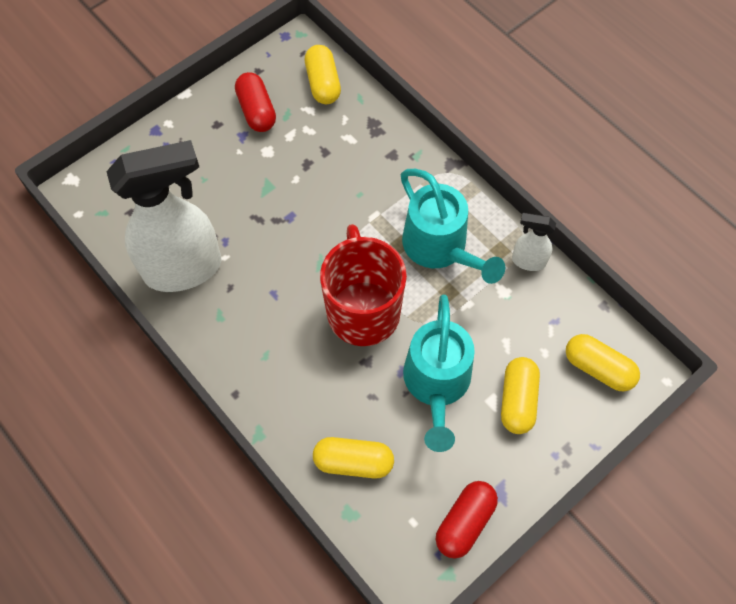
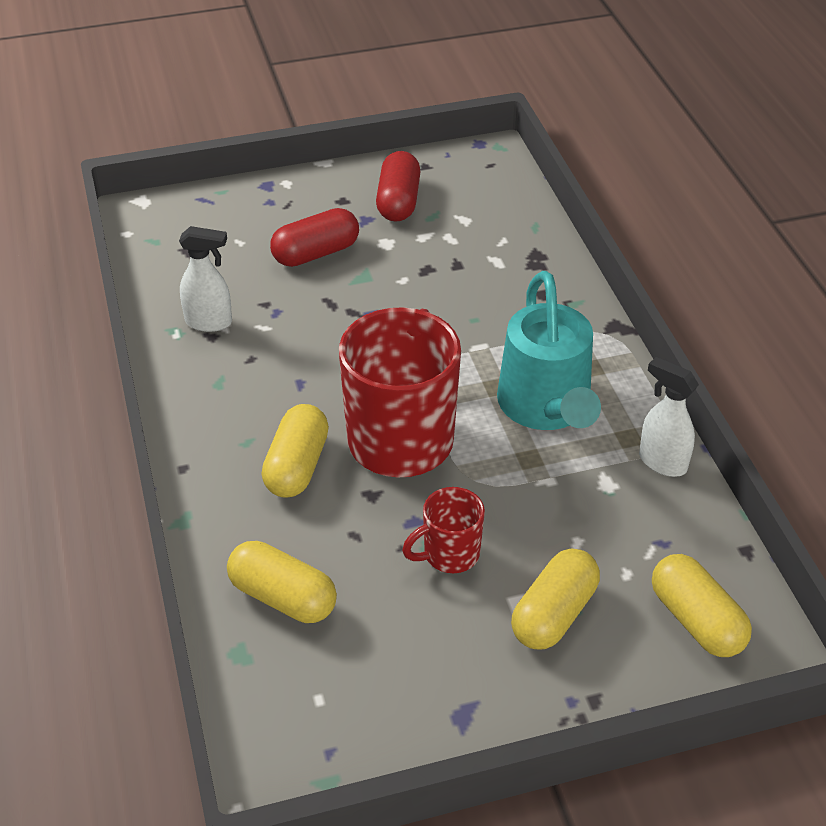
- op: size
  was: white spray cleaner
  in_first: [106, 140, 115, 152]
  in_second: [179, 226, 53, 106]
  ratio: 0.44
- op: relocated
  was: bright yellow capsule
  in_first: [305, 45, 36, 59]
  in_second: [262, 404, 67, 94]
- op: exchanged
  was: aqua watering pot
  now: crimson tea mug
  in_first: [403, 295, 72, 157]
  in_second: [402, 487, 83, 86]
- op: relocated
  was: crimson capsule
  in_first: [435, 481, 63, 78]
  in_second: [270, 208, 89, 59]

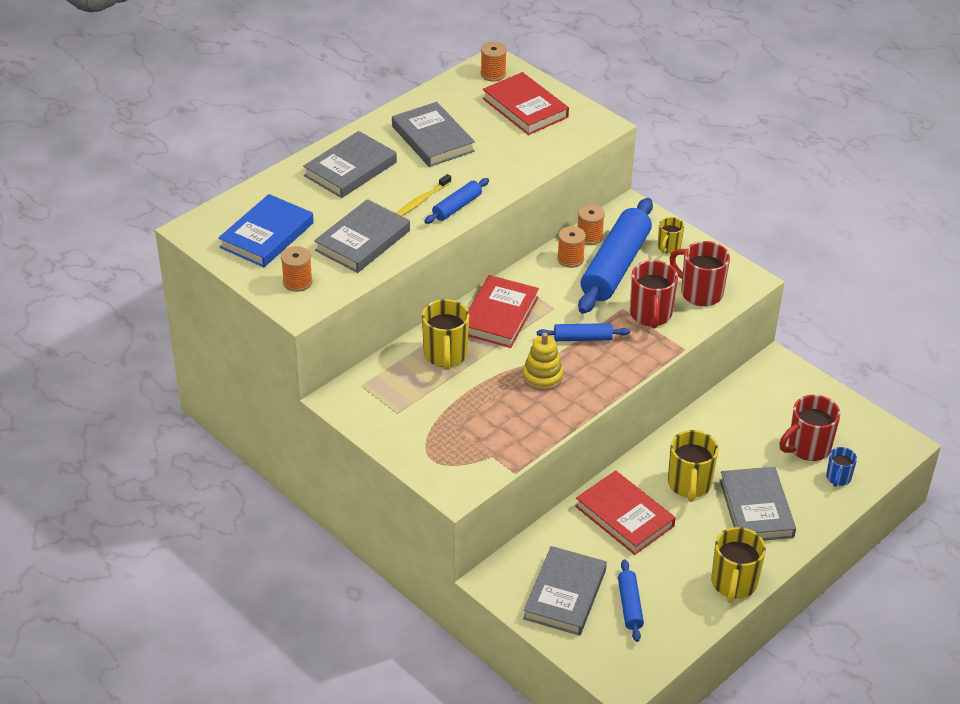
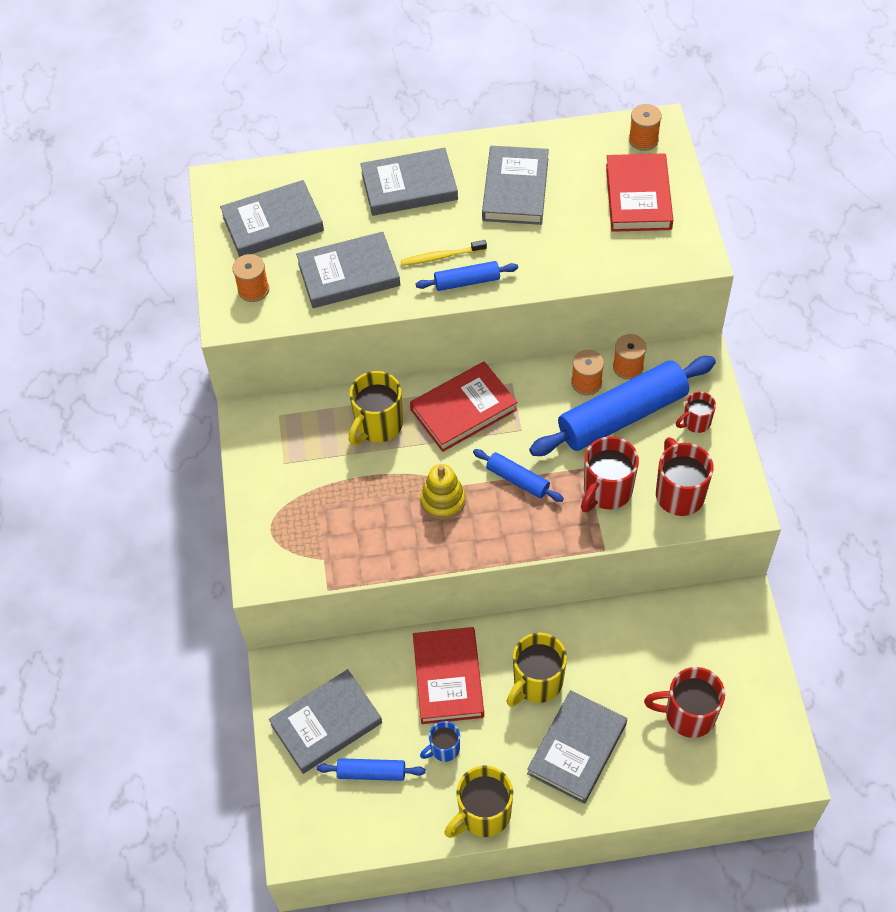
- op: colour
  was: royal blue hardback
  now: ash-grey hardback
  in_first: [219, 194, 95, 73]
  in_second: [220, 180, 104, 77]
- op: spun
  was: royal blue pastry roller
  in_first: [618, 560, 26, 82]
  in_second: [316, 758, 110, 23]
  clockwise: 60
- op: colour
  was: bright yellow tea mug
  now: crimson tea mug
  in_first: [658, 217, 26, 37]
  in_second: [676, 392, 40, 41]
- op: relocated
  was: royal blue tea mug
  in_first: [826, 447, 31, 40]
  in_second: [420, 721, 40, 41]

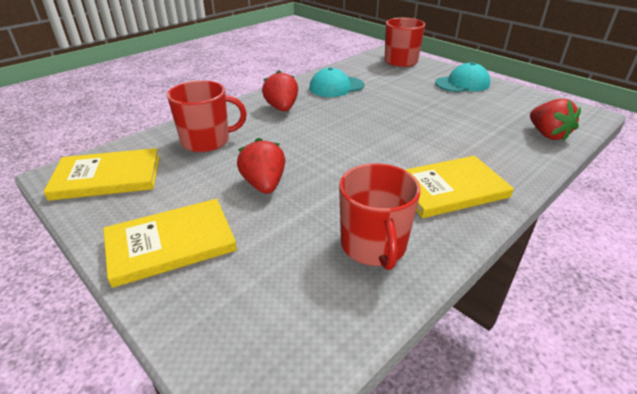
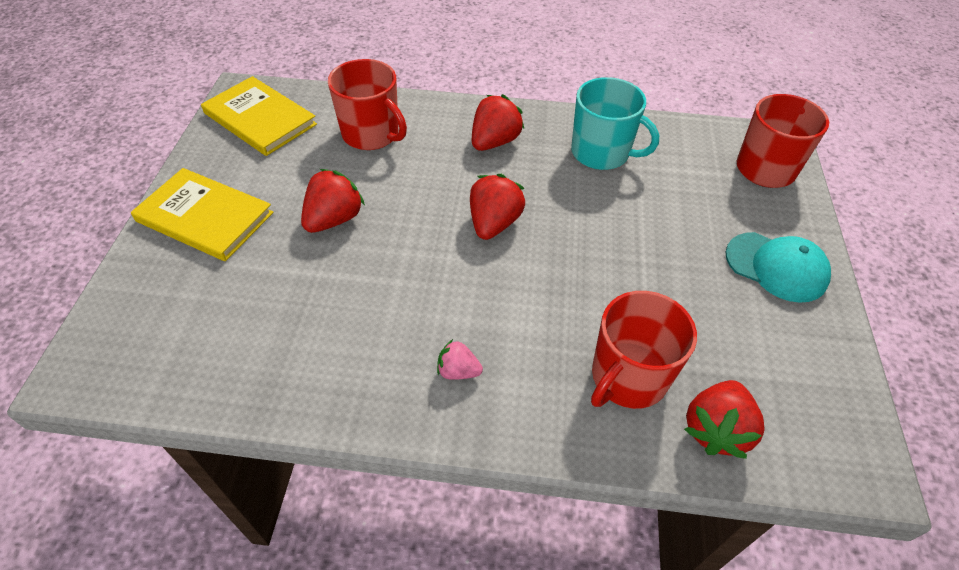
- op: exchanged
  was: aqua peaked cap
  now: aqua tea mug
  in_first: [309, 67, 55, 30]
  in_second: [571, 77, 88, 93]
- op: relocated
  was: crimson tea mug
  in_first: [339, 163, 82, 107]
  in_second: [591, 291, 106, 118]
- op: exchanged
  was: bright yellow hardback
  now: pink strawberry
  in_first: [405, 156, 109, 62]
  in_second: [437, 339, 46, 41]
- op: appeared
  now: crimson strawberry
  in_second: [470, 174, 55, 66]

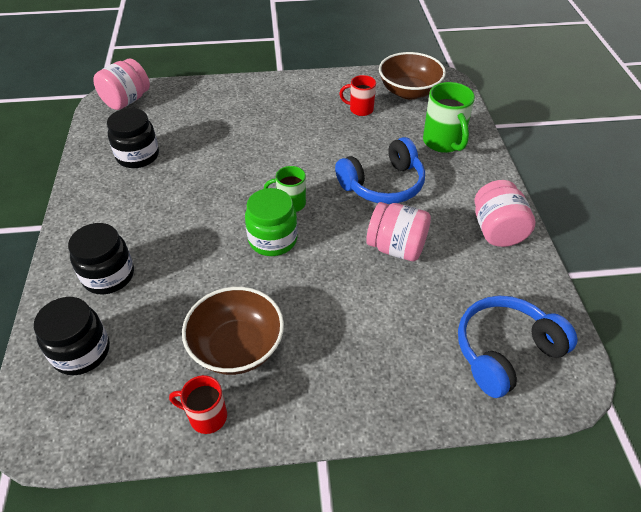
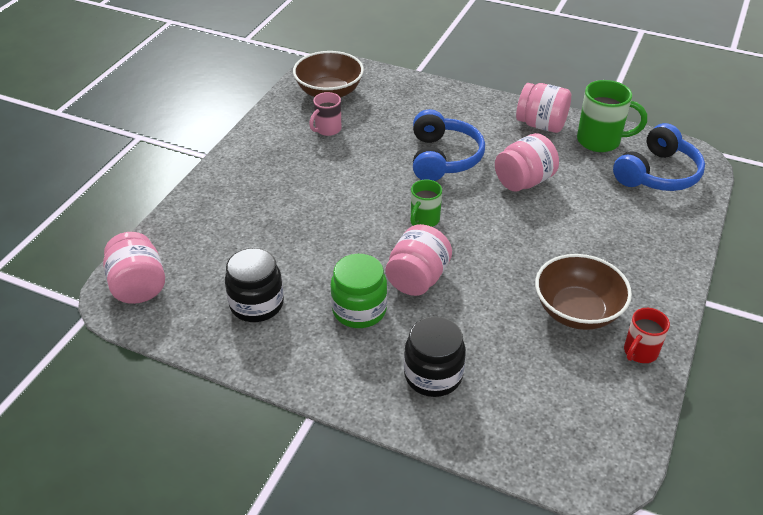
- op: missing
  was: ebony jam jar
  in_first: [34, 297, 76, 78]
- op: relocated
  was: emerald jam jar
  in_first: [245, 188, 53, 68]
  in_second: [330, 254, 57, 74]
- op: colour
  was: crimson tea mug
  now: pink tea mug
  in_first: [339, 75, 37, 41]
  in_second: [309, 92, 32, 44]
- op: relocated
  was: emerald tea mug
  in_first: [423, 82, 52, 71]
  in_second: [577, 80, 70, 72]
- op: spun
  was: royal blue headphones
  in_first: [458, 296, 119, 102]
  in_second: [613, 123, 92, 68]
  clockwise: -135
- op: appeared
  now: pink jam jar
  in_second: [386, 224, 66, 72]

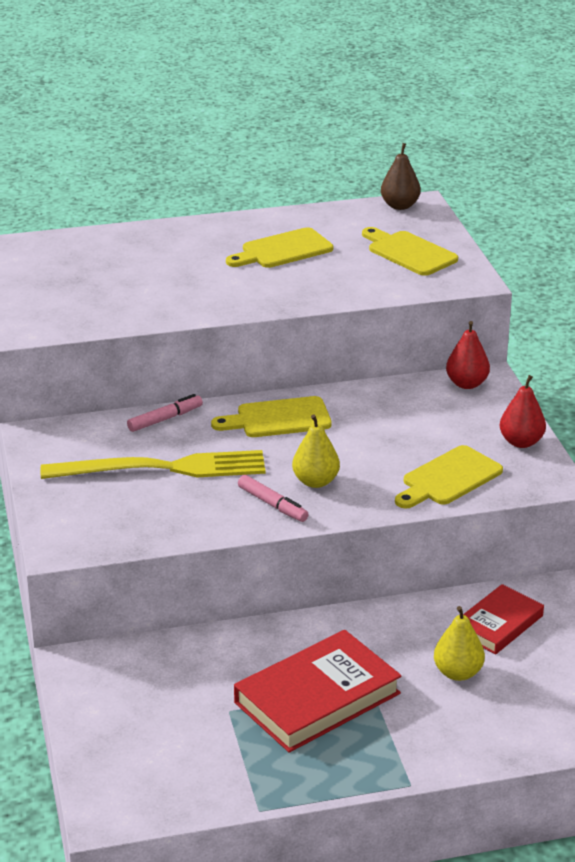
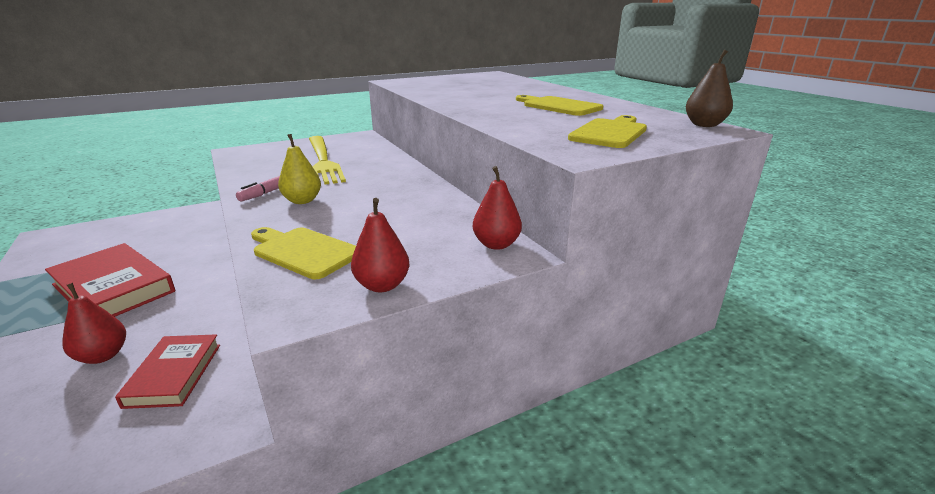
- op: missing
  was: pink marker
  in_first: [127, 394, 76, 38]
- op: missing
  was: bright yellow chopping board
  in_first: [211, 396, 121, 41]
- op: colour
  was: bright yellow pear
  now: crimson pear
  in_first: [434, 606, 51, 75]
  in_second: [62, 283, 64, 81]
- op: spun
  was: crimson hardback
  in_first: [463, 584, 81, 70]
  in_second: [115, 334, 105, 75]
  clockwise: 60

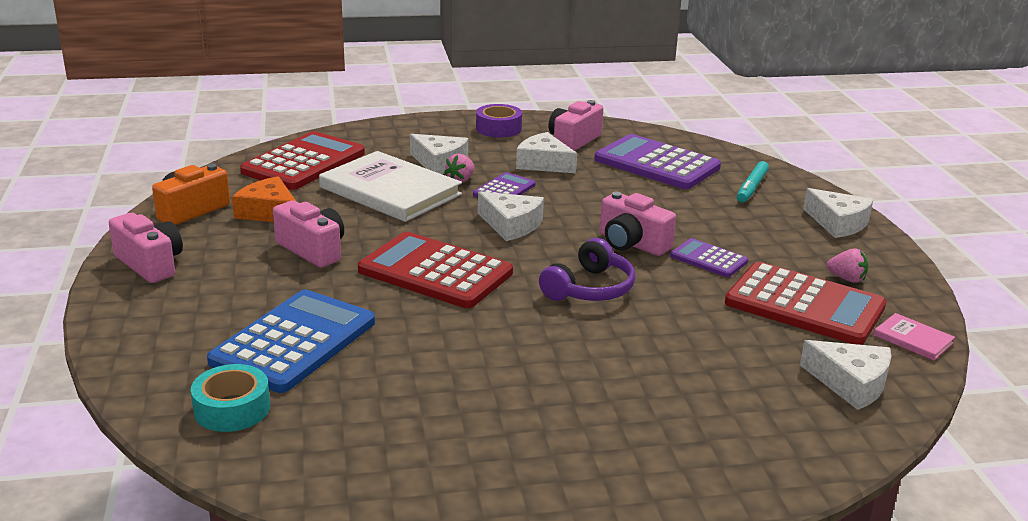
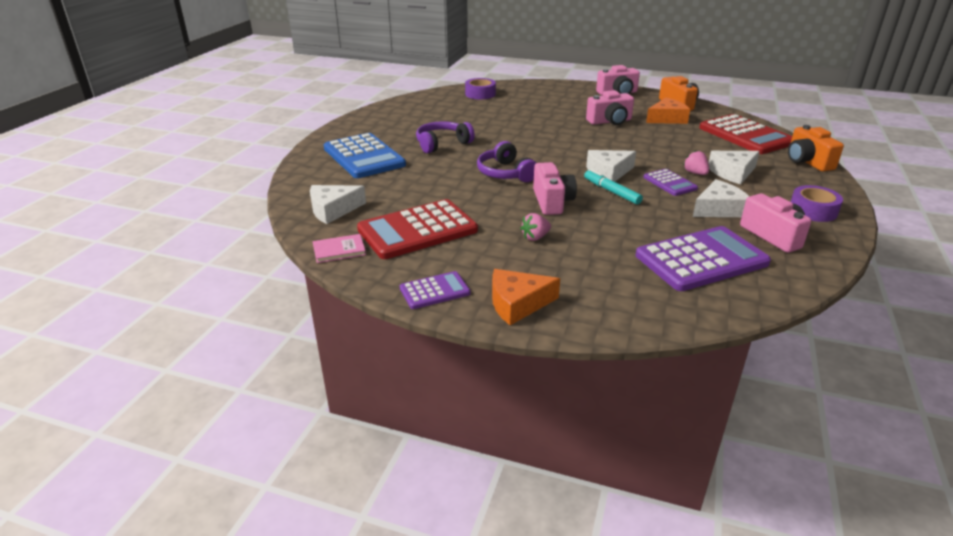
- op: colour
  was: aqua roll of tape
  now: violet roll of tape
  in_first: [191, 364, 79, 68]
  in_second: [465, 78, 31, 21]
- op: relocated
  was: royal blue calculator
  in_first: [207, 290, 168, 103]
  in_second: [324, 133, 82, 45]
- op: missing
  was: white hardback
  in_first: [319, 151, 143, 71]
- op: missing
  was: crimson calculator
  in_first: [358, 232, 155, 76]
- op: spun
  was: pink photo camera
  in_first: [600, 192, 76, 64]
  in_second: [533, 162, 44, 53]
  clockwise: 105
- op: relocated
  was: violet calculator
  in_first: [670, 238, 78, 39]
  in_second: [400, 271, 71, 38]
- op: relocated
  was: aqua marker
  in_first: [737, 161, 32, 41]
  in_second: [584, 169, 59, 36]
- op: colour
  was: white piece of cheese
  now: bright orange piece of cheese
  in_first: [803, 188, 70, 50]
  in_second: [492, 269, 68, 56]
- op: relocated
  was: pink strawberry
  in_first: [826, 248, 42, 35]
  in_second: [520, 213, 31, 28]
- op: appeared
  now: violet headphones
  in_second: [416, 121, 59, 32]
- op: appeared
  now: bright orange photo camera
  in_second: [788, 125, 56, 46]

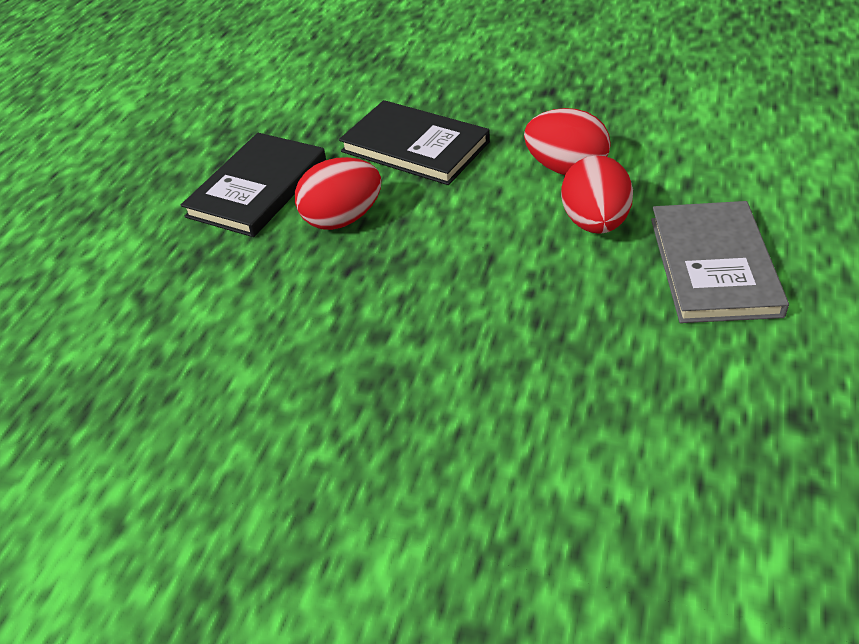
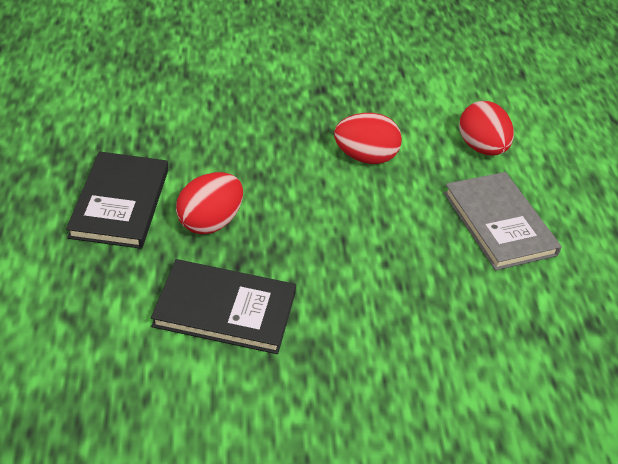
- op: relocated
  was: ebony hardback
  in_first: [339, 100, 151, 85]
  in_second: [151, 259, 145, 95]
- op: relocated
  was: crimson egg
  in_first: [561, 155, 72, 79]
  in_second: [459, 101, 55, 55]

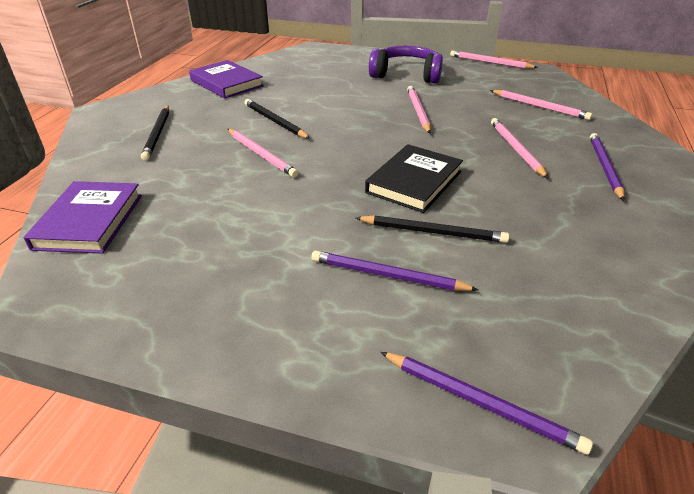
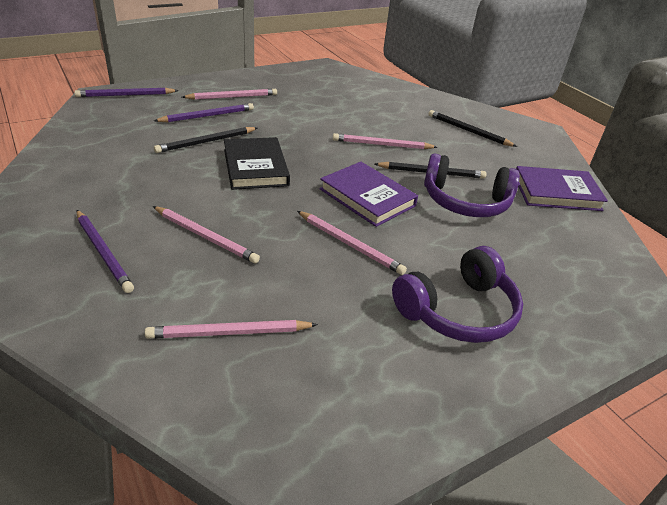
- op: relocated
  was: violet hardback
  in_first: [23, 181, 119, 73]
  in_second: [320, 162, 98, 65]
- op: relocated
  was: pink lead pencil
  in_first: [450, 50, 88, 19]
  in_second: [182, 89, 95, 11]
- op: appeared
  now: violet headphones
  in_second: [424, 154, 96, 63]

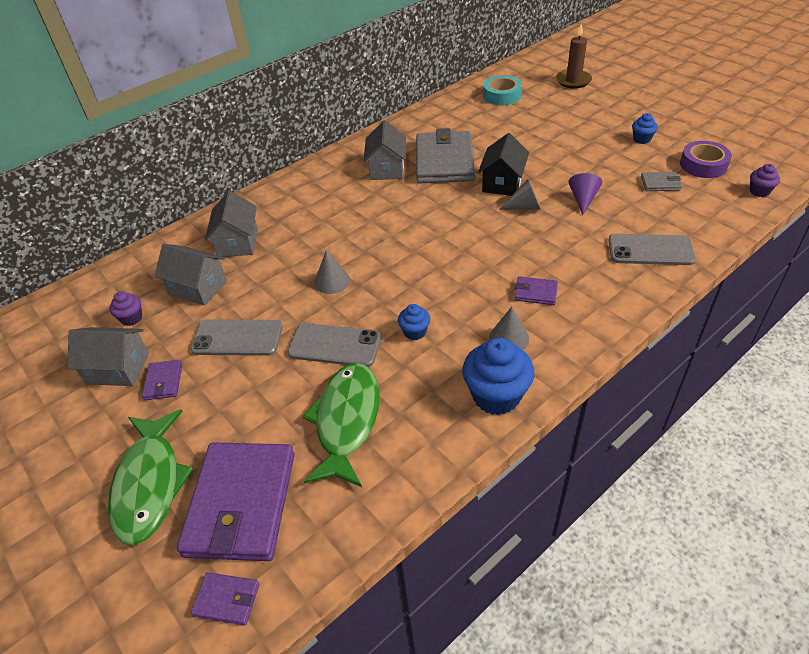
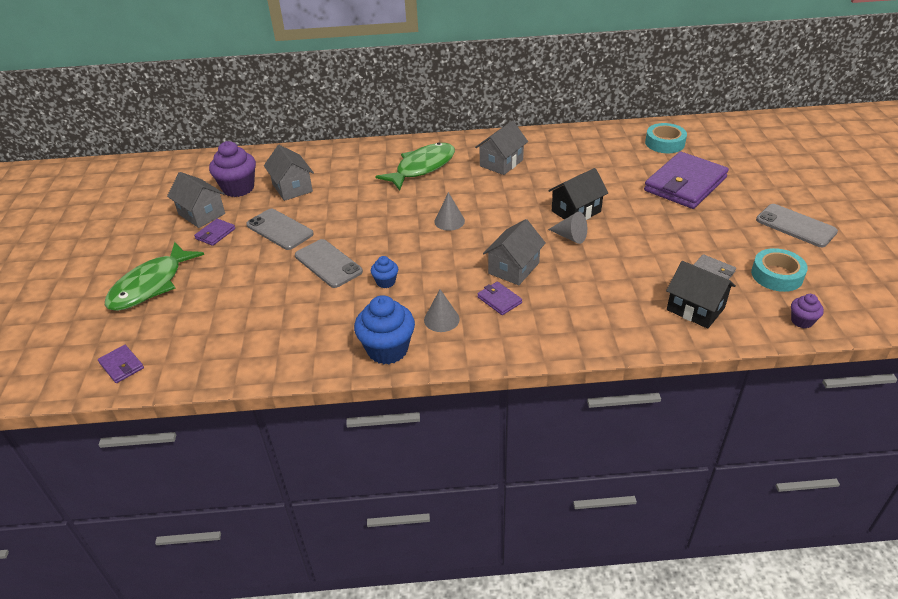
- op: size
  was: violet muffin
  in_first: [109, 291, 33, 35]
  in_second: [209, 141, 47, 56]
  ratio: 1.94
- op: relocated
  was: violet billfold
  in_first: [177, 442, 118, 119]
  in_second: [644, 152, 85, 57]
- op: relocated
  was: ash-grey house
  in_first: [205, 191, 53, 66]
  in_second: [483, 219, 63, 67]
- op: relocated
  was: emerald toy fish
  in_first: [302, 363, 78, 124]
  in_second: [375, 143, 80, 48]
- op: relocated
  was: ash-grey solid cone
  in_first: [314, 250, 36, 44]
  in_second: [434, 192, 31, 39]
- op: missing
  was: ash-grey billfold
  in_first: [416, 128, 59, 56]
- op: missing
  was: dark brown candle
  in_first: [556, 23, 36, 66]
- op: missing
  was: violet solid cone
  in_first: [569, 173, 33, 42]
- op: relocated
  was: ash-grey smartphone
  in_first: [608, 234, 88, 31]
  in_second: [756, 204, 82, 43]
- op: missing
  was: royal blue muffin
  in_first: [632, 113, 26, 31]
- op: colour
  was: violet roll of tape
  now: aqua roll of tape
  in_first: [680, 141, 52, 37]
  in_second: [751, 248, 57, 44]
- op: appeared
  now: ebony house
  in_second: [666, 261, 70, 68]

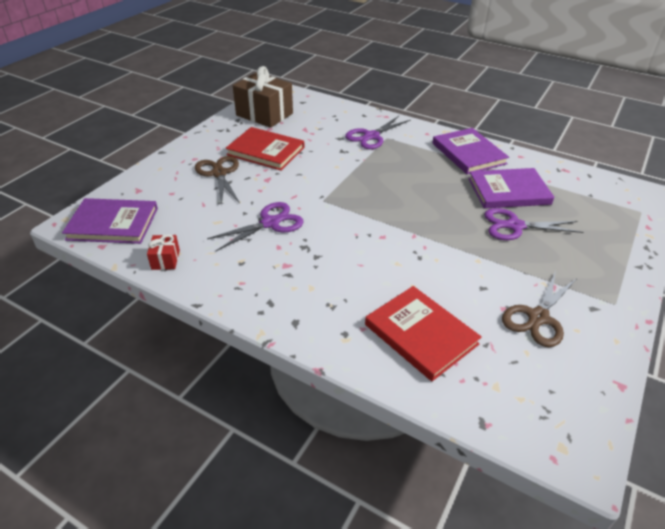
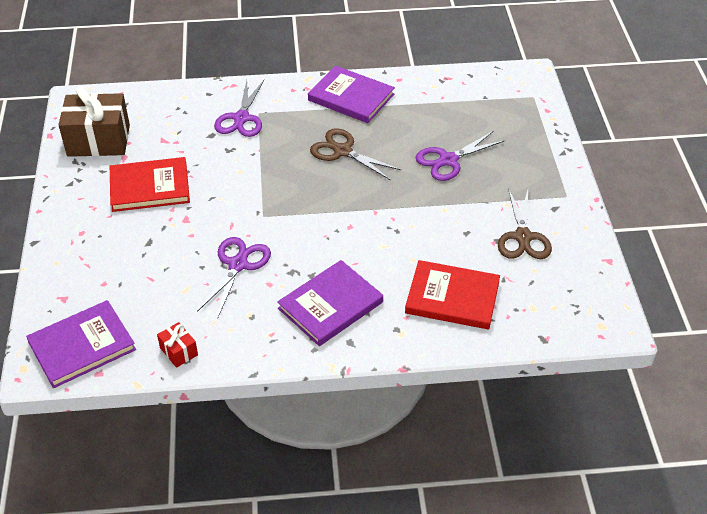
- op: relocated
  was: dark brown pair of scissors
  in_first: [195, 156, 45, 50]
  in_second: [310, 128, 91, 52]
- op: relocated
  was: violet hardback
  in_first: [468, 168, 86, 41]
  in_second: [277, 260, 106, 86]

